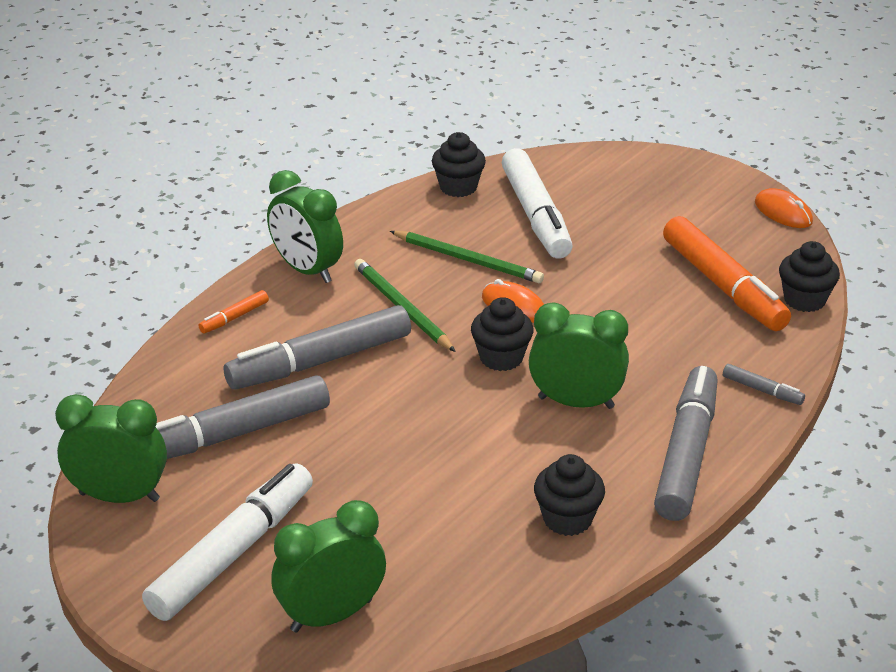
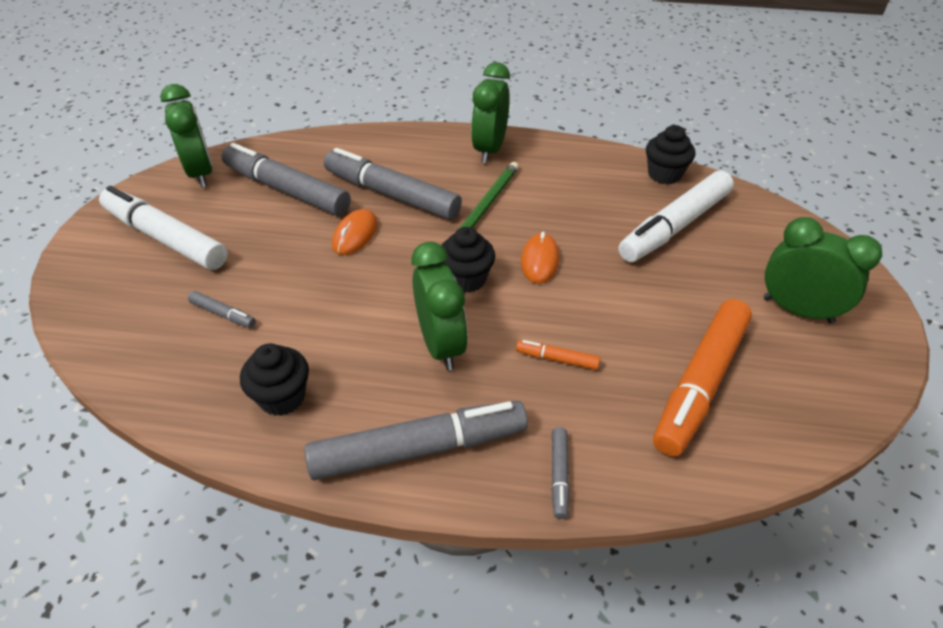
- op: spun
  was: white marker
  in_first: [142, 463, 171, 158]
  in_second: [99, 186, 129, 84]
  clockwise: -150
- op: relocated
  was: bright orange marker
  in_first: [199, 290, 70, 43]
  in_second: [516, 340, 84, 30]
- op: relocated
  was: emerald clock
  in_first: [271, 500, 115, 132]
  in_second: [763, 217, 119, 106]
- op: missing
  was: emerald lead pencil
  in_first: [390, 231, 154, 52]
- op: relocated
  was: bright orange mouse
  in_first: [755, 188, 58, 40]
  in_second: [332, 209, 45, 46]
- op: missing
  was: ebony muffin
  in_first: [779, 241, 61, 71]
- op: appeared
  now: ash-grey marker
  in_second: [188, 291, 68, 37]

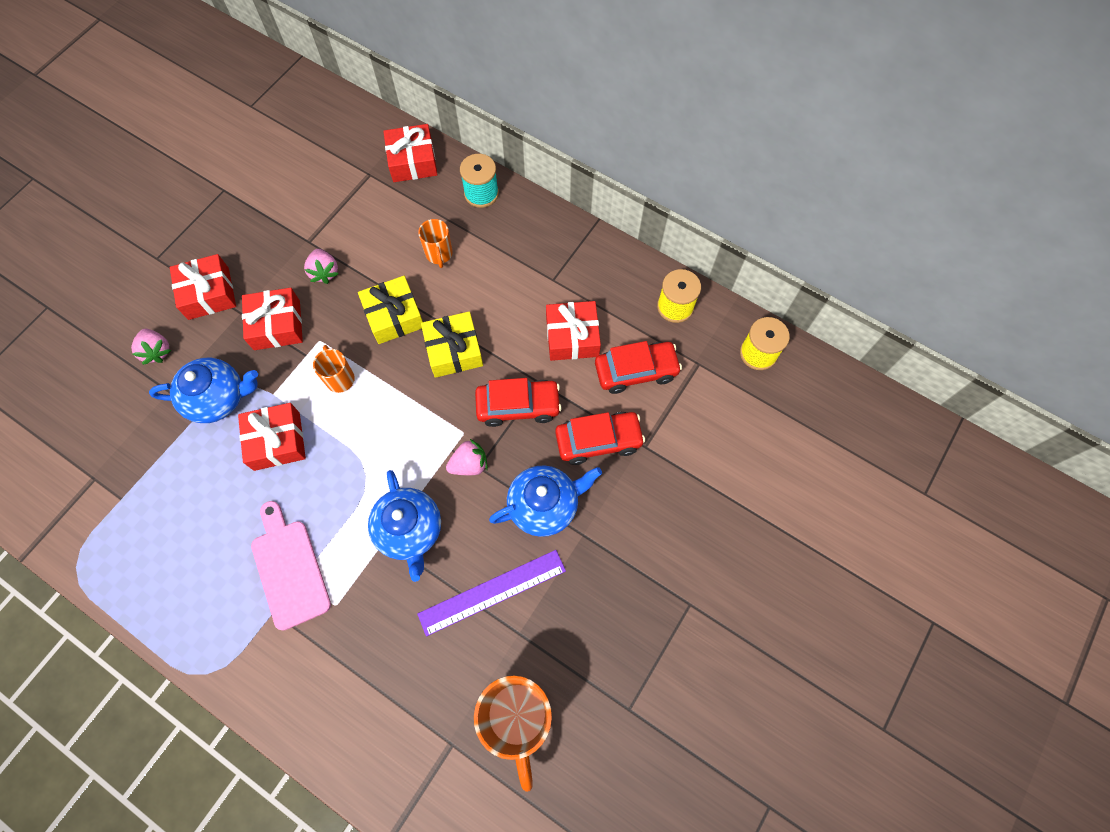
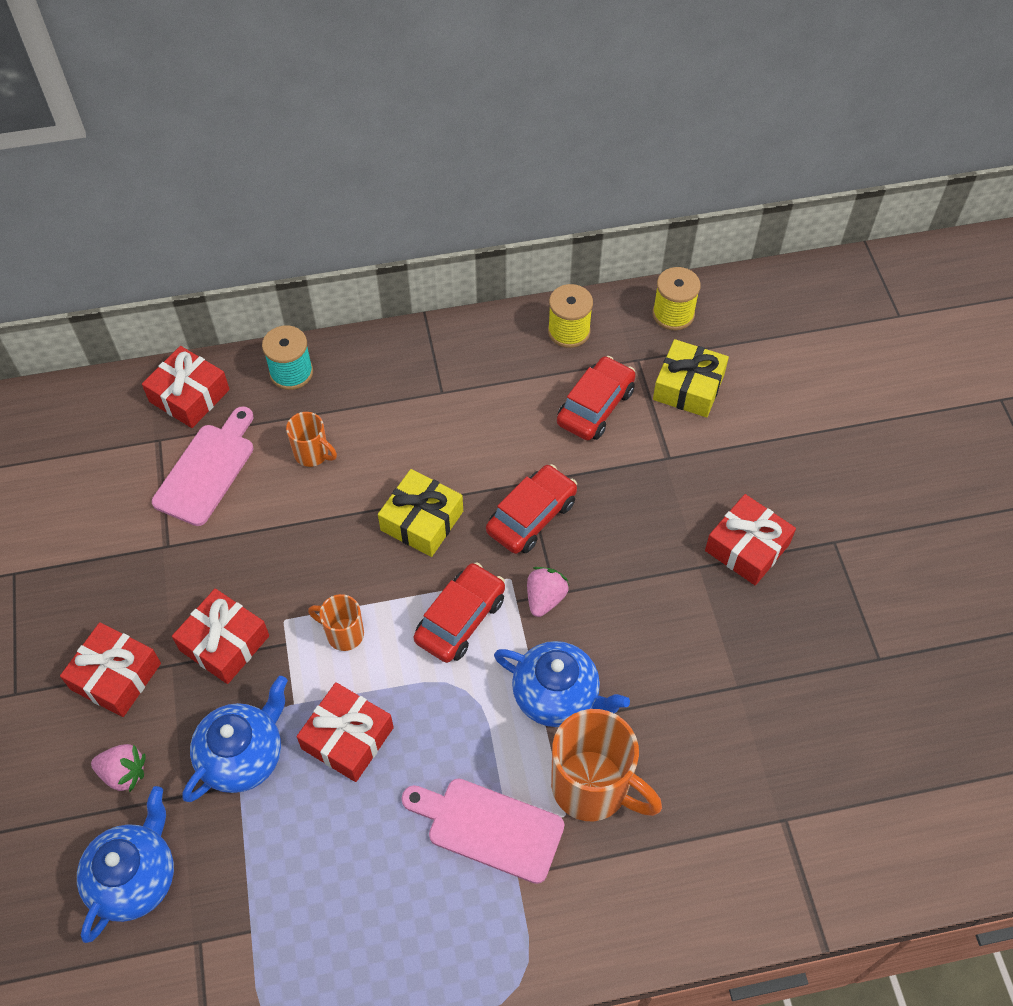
- op: missing
  was: pink strawberry
  in_first: [304, 249, 34, 35]
- op: relocated
  was: bright yellow wrapped gift
  in_first: [358, 276, 65, 68]
  in_second: [653, 339, 76, 78]
- op: missing
  was: violet ruler
  in_first: [417, 550, 149, 87]
- op: relocated
  was: bright orange tea mug
  in_first: [474, 675, 78, 117]
  in_second: [551, 709, 111, 112]
- op: relocated
  was: royal blue china teapot
  in_first: [489, 465, 113, 72]
  in_second: [77, 786, 97, 157]
- op: relocated
  was: crimson wrapped gift
  in_first: [546, 301, 55, 60]
  in_second: [705, 494, 91, 91]
- op: relocated
  was: crimson automobile
  in_first: [555, 412, 90, 53]
  in_second: [413, 562, 92, 101]
- op: appeared
  now: pink chopping board
  in_second: [152, 406, 101, 120]

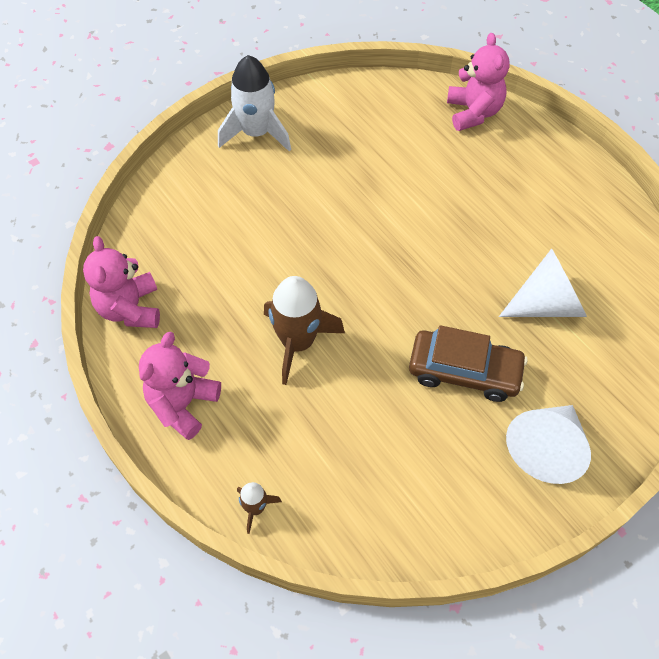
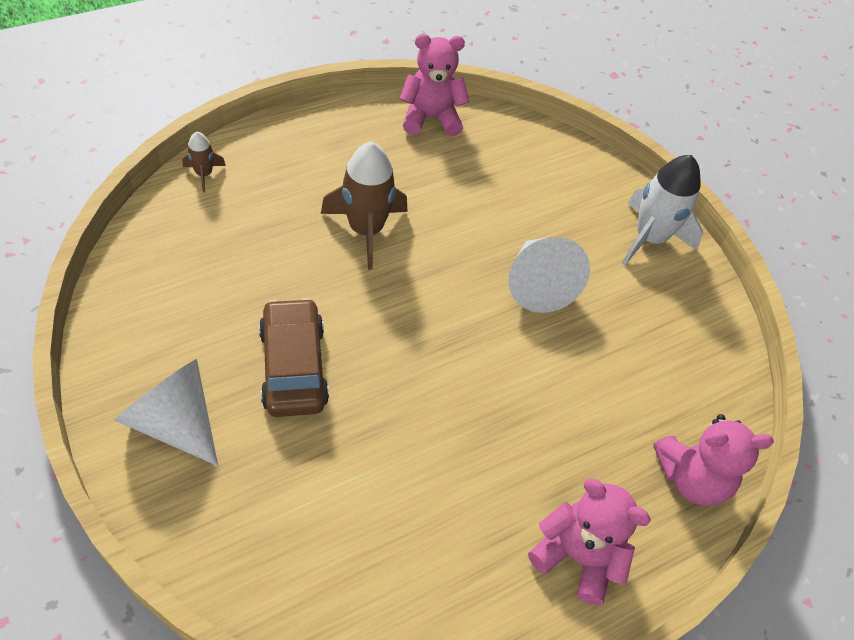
- op: relocated
  was: pink teddy
  in_first: [139, 332, 82, 108]
  in_second: [528, 478, 123, 127]
- op: spun
  was: dark brown automobile
  in_first: [409, 325, 119, 77]
  in_second: [259, 298, 70, 119]
  clockwise: 150
- op: relocated
  was: white solid cone
  in_first: [499, 248, 88, 69]
  in_second: [508, 237, 82, 76]

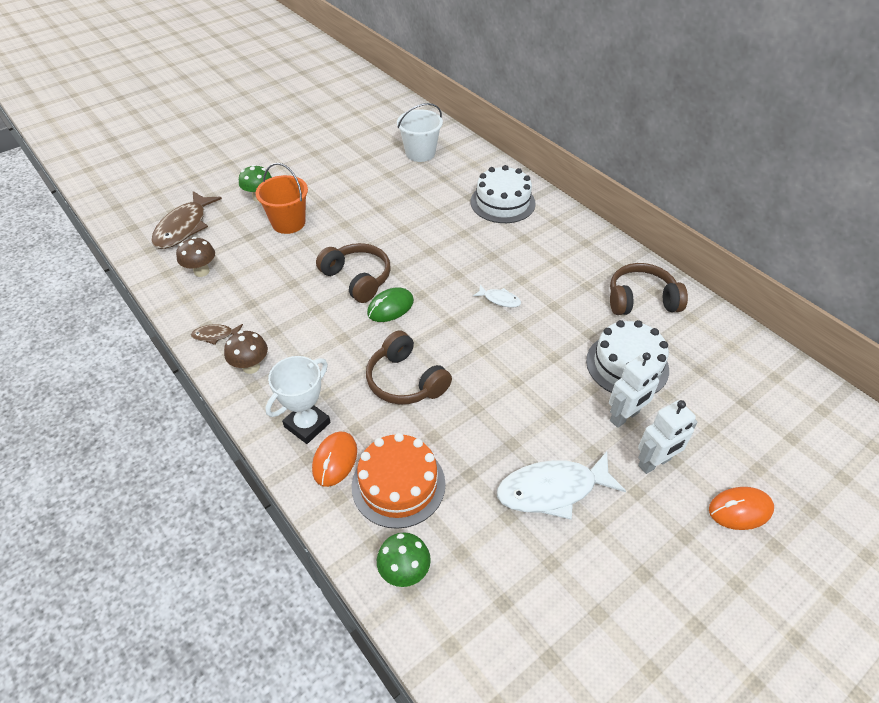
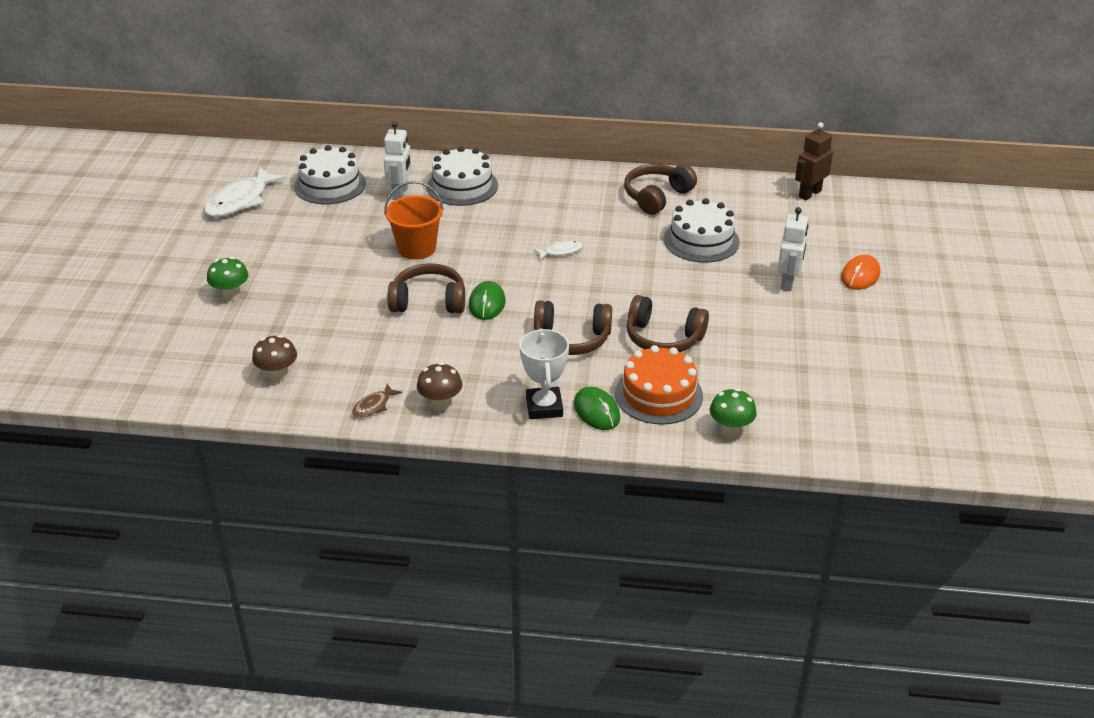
- op: missing
  was: dark brown toy fish
  in_first: [151, 191, 71, 58]
- op: relocated
  was: bright orange pail
  in_first: [256, 163, 52, 71]
  in_second: [384, 181, 60, 79]
- op: colour
  was: bright orange mouse
  now: emerald mouse
  in_first: [312, 431, 45, 56]
  in_second: [574, 387, 46, 43]
- op: exchanged
  was: white pail
  now: white layer cake
  in_first: [397, 103, 46, 59]
  in_second: [294, 145, 72, 59]
- op: relocated
  was: white toy fish
  in_first: [497, 451, 129, 69]
  in_second: [204, 167, 83, 50]
- op: relocated
  was: white toy robot
  in_first: [609, 352, 53, 76]
  in_second: [384, 122, 28, 78]
- op: appeared
  now: dark brown headphones
  in_second: [627, 295, 82, 57]
- op: appeared
  now: dark brown toy robot
  in_second: [795, 122, 38, 78]

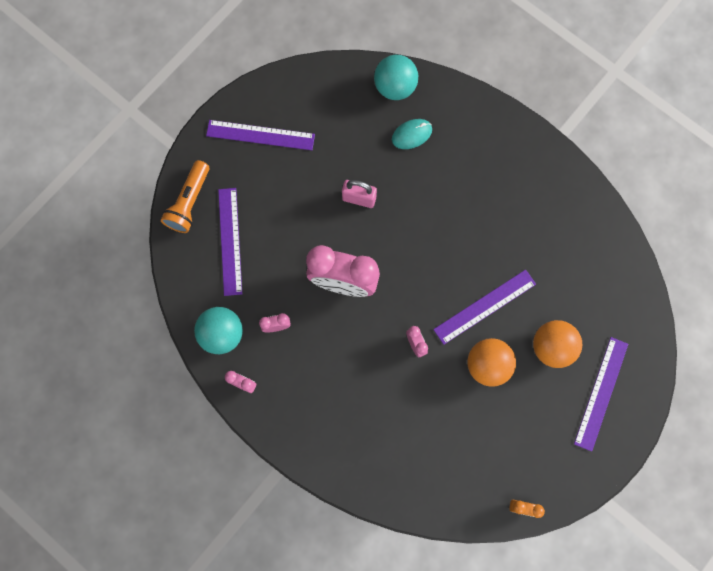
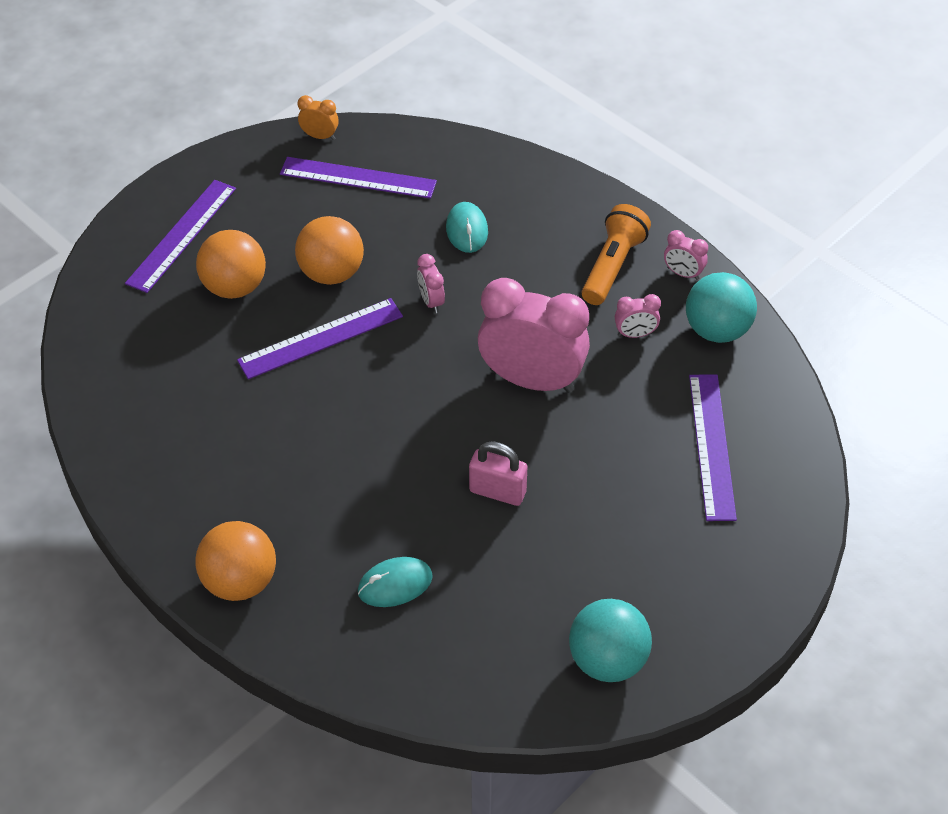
- op: relocated
  was: bright orange pocket torch
  in_first: [161, 160, 48, 73]
  in_second: [582, 204, 69, 101]
- op: relocated
  was: violet ruler
  in_first: [206, 120, 109, 30]
  in_second: [280, 157, 157, 42]
- op: relocated
  was: aqua play ball
  in_first: [374, 55, 44, 45]
  in_second: [569, 599, 83, 83]
- op: appeared
  now: bright orange play ball
  in_second: [195, 521, 81, 80]
- op: appeared
  now: aqua mouse
  in_second: [446, 202, 42, 51]

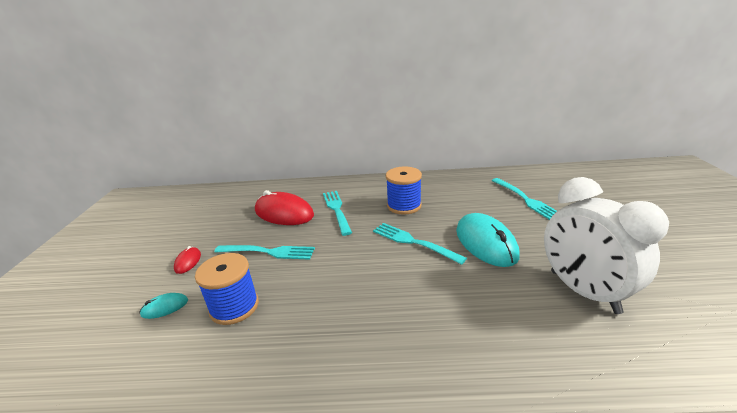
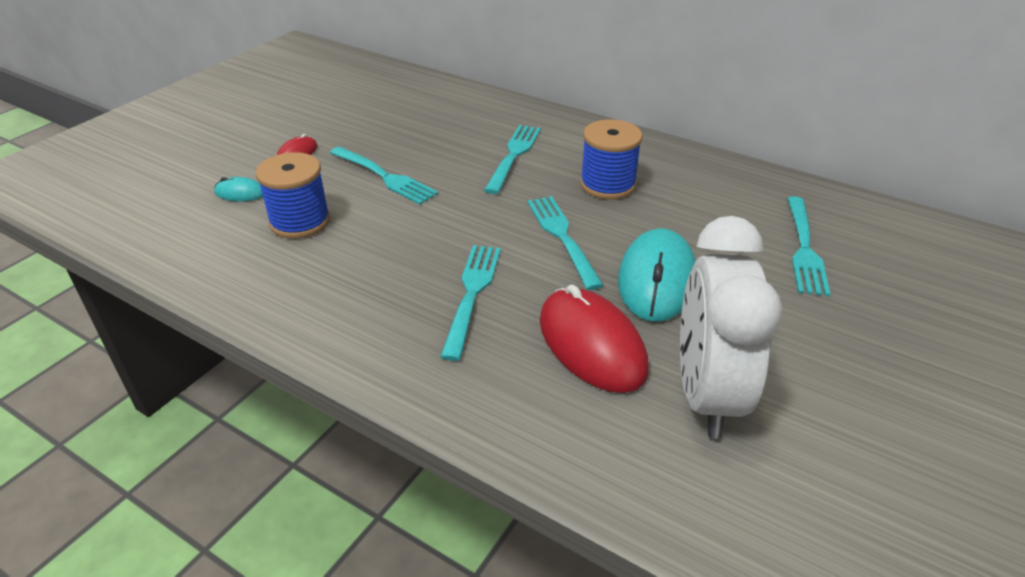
- op: relocated
  was: crimson mouse
  in_first: [255, 190, 59, 35]
  in_second: [540, 285, 109, 108]
- op: appeared
  now: aqua dinner fork
  in_second: [440, 245, 61, 116]

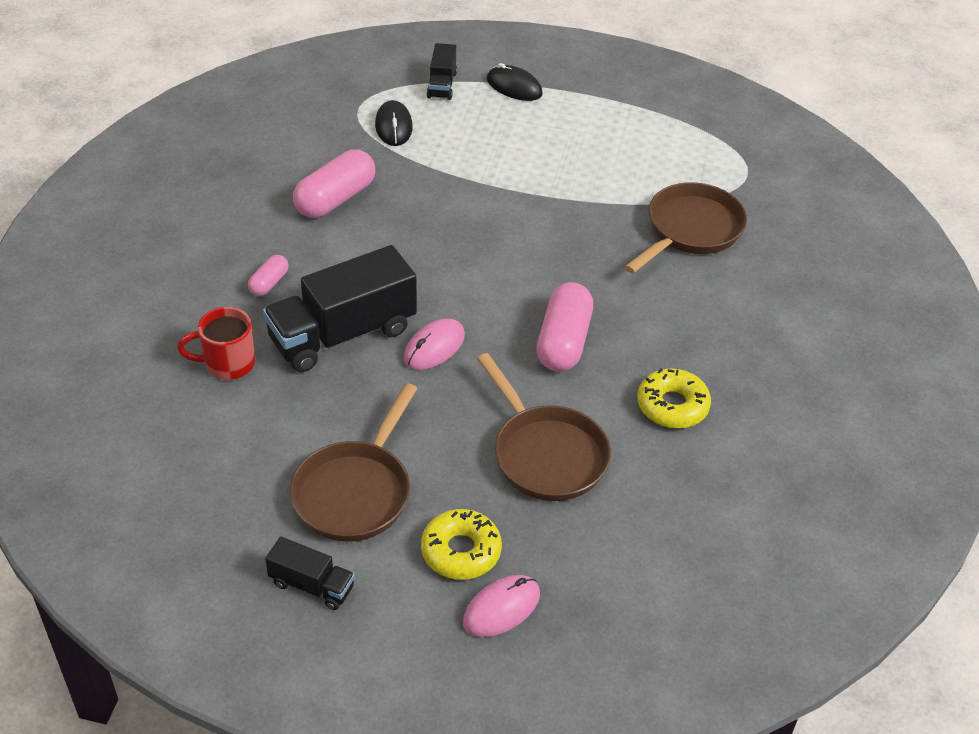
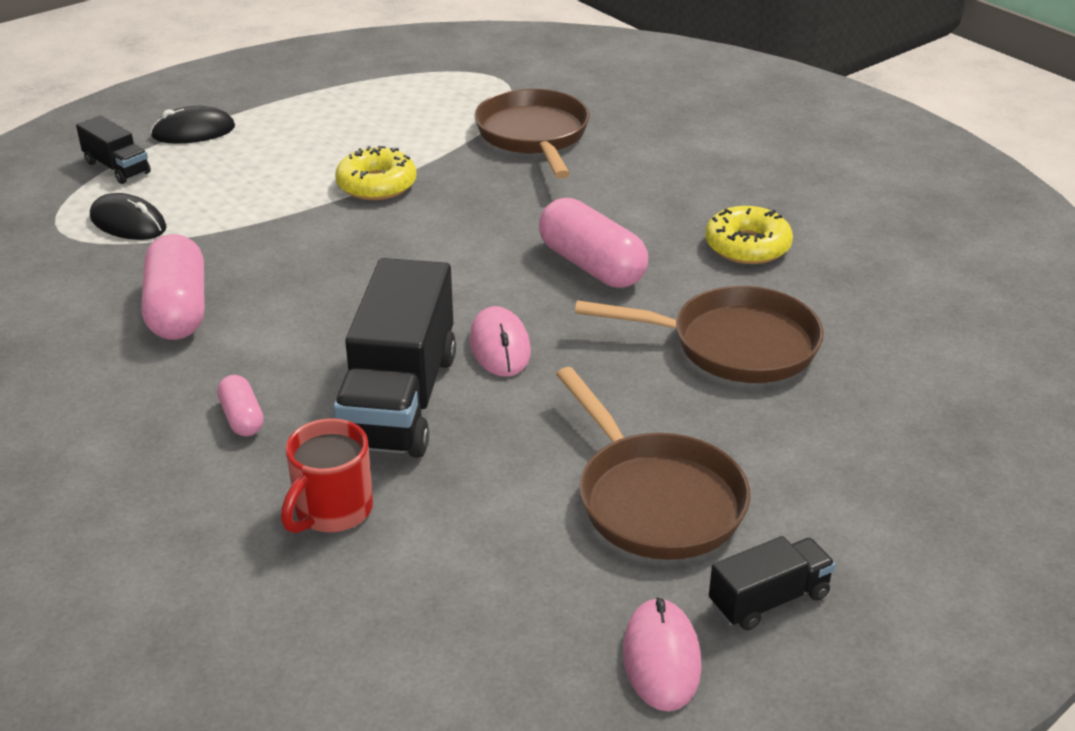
- op: relocated
  was: bright yellow donut
  in_first: [421, 509, 81, 71]
  in_second: [335, 146, 82, 54]
- op: relocated
  was: pink mouse
  in_first: [463, 575, 77, 62]
  in_second: [623, 598, 79, 113]

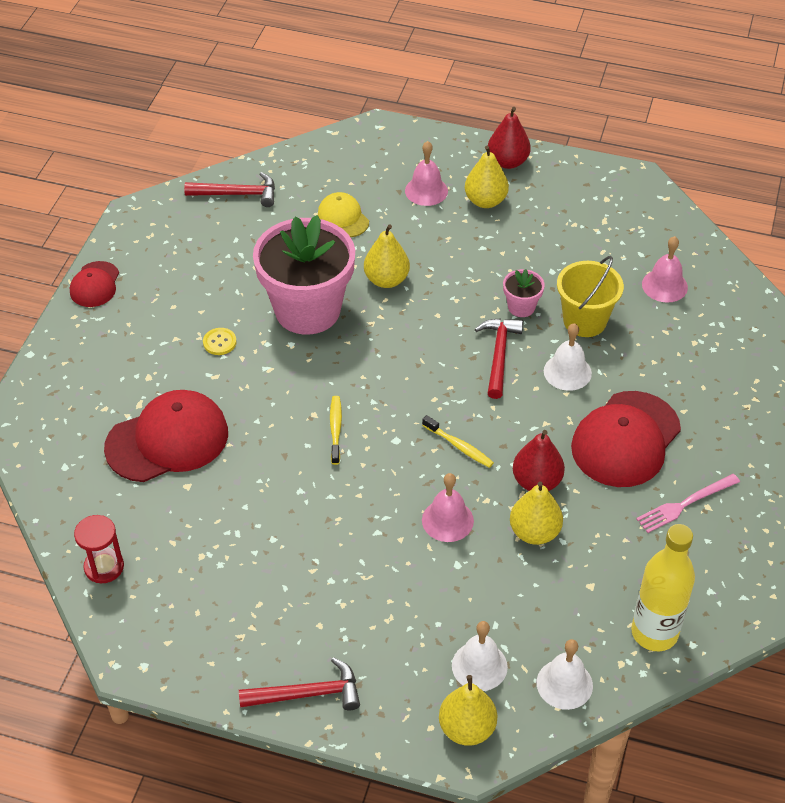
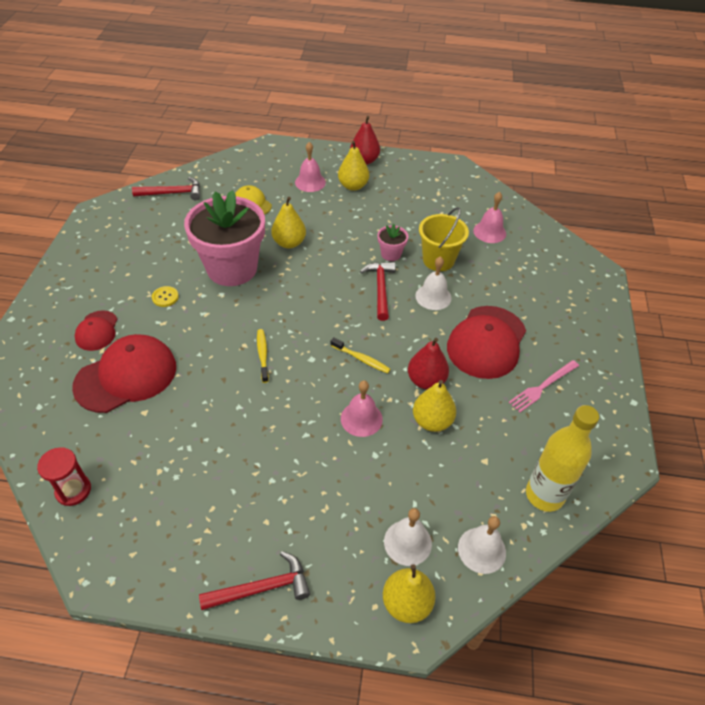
- op: relocated
  was: crimson peaked cap
  in_first: [70, 261, 49, 46]
  in_second: [75, 310, 42, 41]

